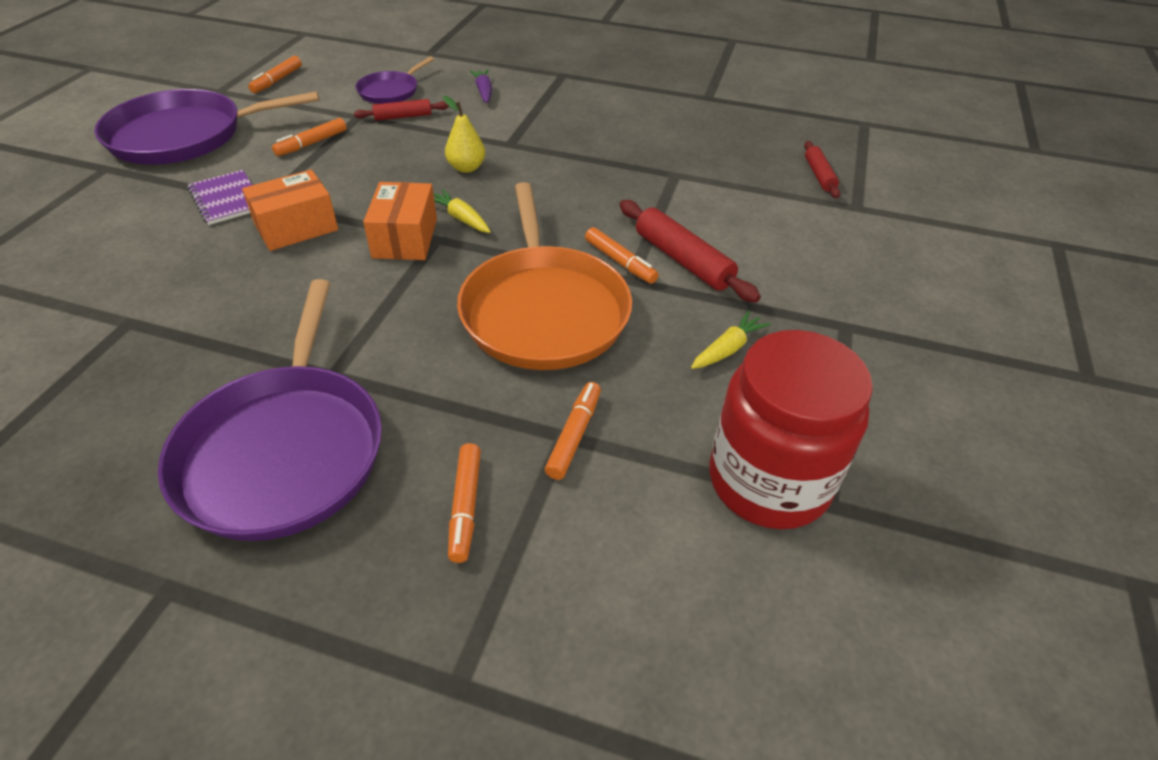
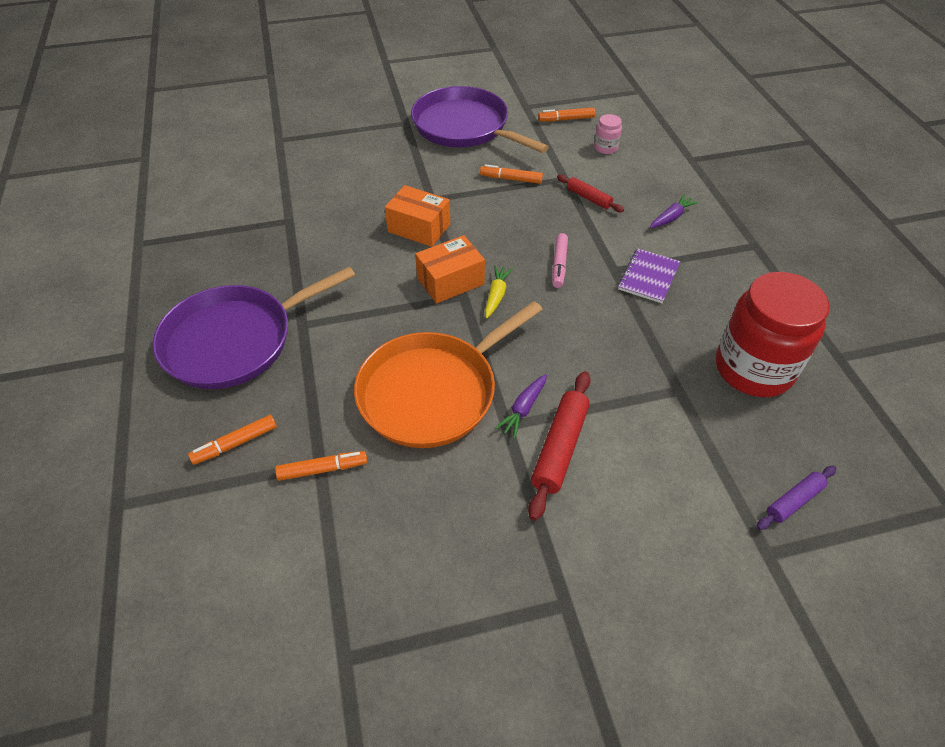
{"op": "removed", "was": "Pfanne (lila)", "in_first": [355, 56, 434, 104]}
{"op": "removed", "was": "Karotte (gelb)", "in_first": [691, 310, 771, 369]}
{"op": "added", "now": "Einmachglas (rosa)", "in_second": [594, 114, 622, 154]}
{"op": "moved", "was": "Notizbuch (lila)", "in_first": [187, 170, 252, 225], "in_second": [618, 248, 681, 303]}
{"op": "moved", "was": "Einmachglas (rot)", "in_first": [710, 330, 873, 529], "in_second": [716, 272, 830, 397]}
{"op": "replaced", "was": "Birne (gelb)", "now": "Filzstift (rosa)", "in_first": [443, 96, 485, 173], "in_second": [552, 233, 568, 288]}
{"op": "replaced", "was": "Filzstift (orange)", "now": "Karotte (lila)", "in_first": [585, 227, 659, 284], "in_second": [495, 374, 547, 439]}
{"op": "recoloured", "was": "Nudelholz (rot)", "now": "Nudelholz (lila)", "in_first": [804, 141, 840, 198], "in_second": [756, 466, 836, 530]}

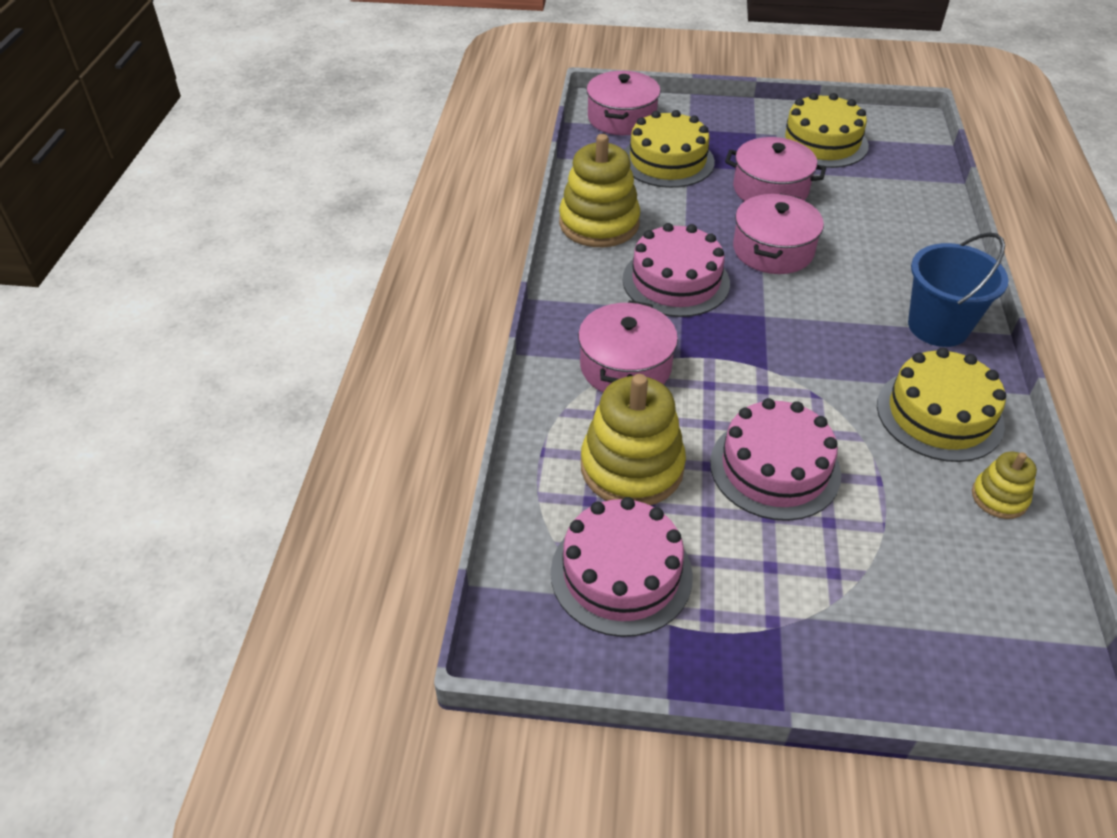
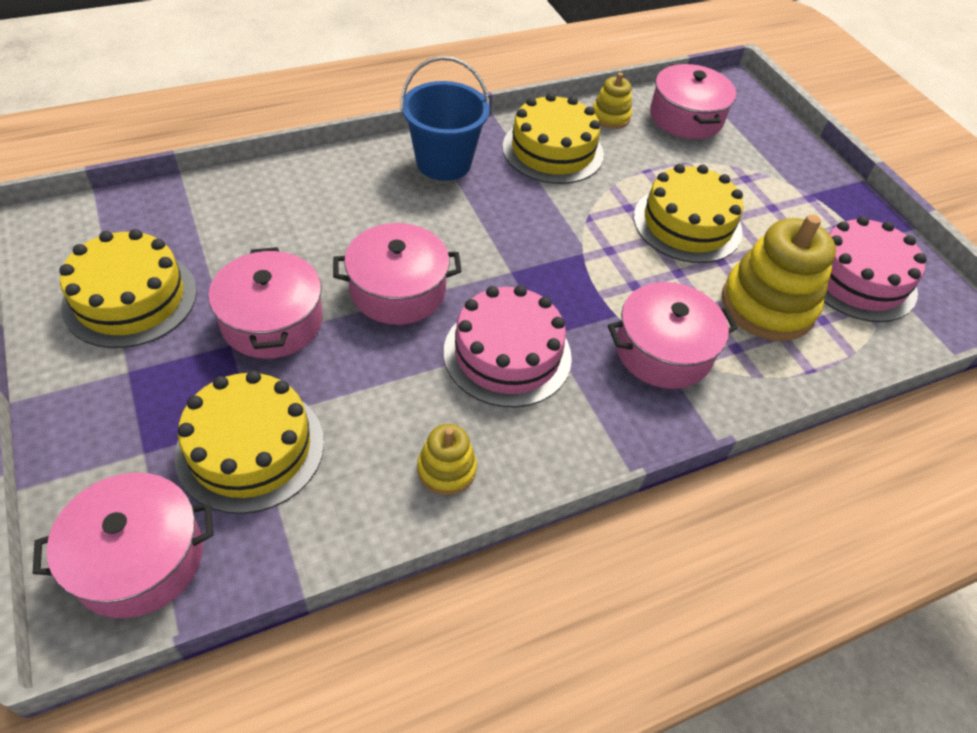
{"op": "added", "now": "Kochtopf (rosa)", "in_second": [650, 64, 736, 139]}
{"op": "recoloured", "was": "Kuchen (rosa)", "now": "Kuchen (gelb)", "in_first": [710, 398, 841, 521], "in_second": [634, 164, 744, 263]}
{"op": "resized", "was": "Stapelspielzeug (gelb)", "in_first": [559, 134, 640, 247], "in_second": [417, 424, 477, 495], "ratio": 0.51}

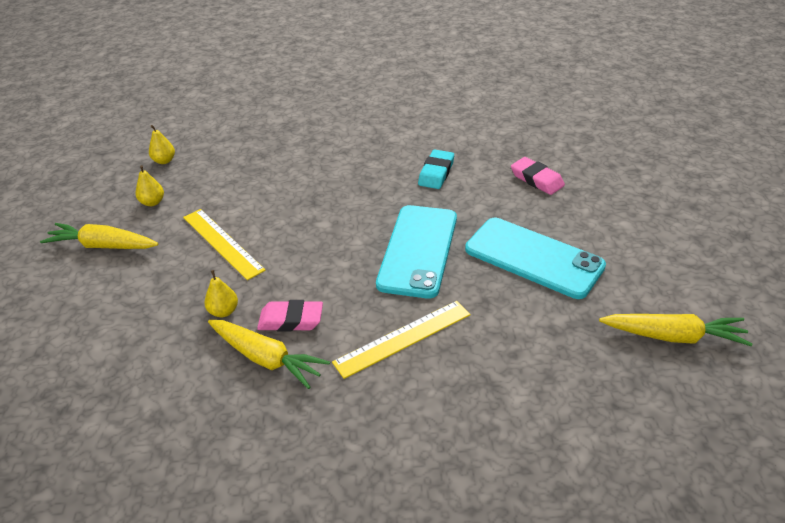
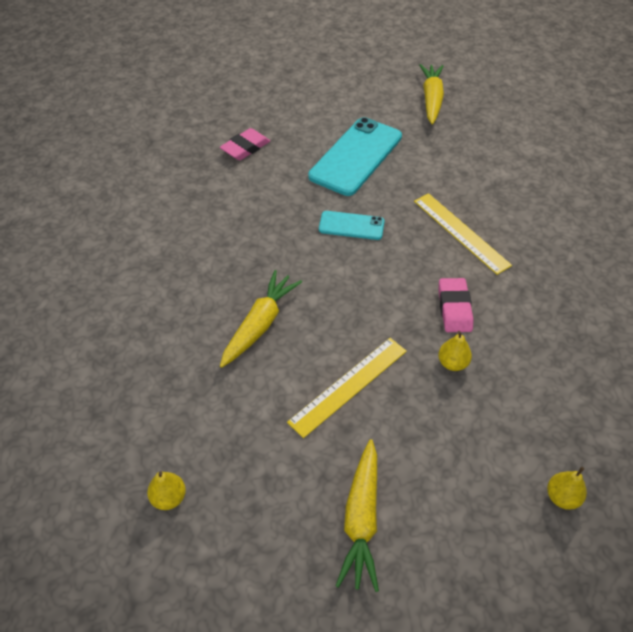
{"op": "removed", "was": "Radiergummi (türkis)", "in_first": [418, 150, 454, 189]}
{"op": "moved", "was": "Birne (gelb)", "in_first": [136, 165, 164, 206], "in_second": [547, 467, 587, 510]}
{"op": "moved", "was": "Karotte (gelb)", "in_first": [208, 320, 330, 389], "in_second": [220, 270, 302, 368]}
{"op": "resized", "was": "Handy (türkis)", "in_first": [376, 205, 457, 299], "in_second": [319, 211, 385, 240], "ratio": 0.53}

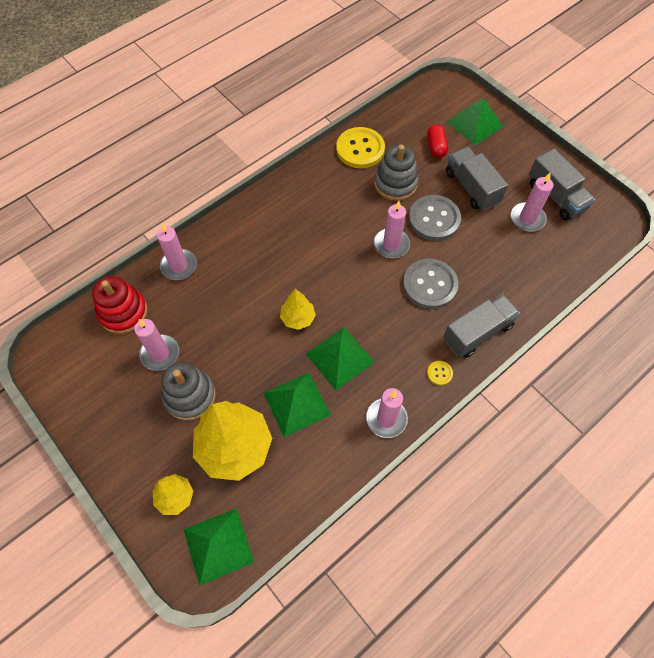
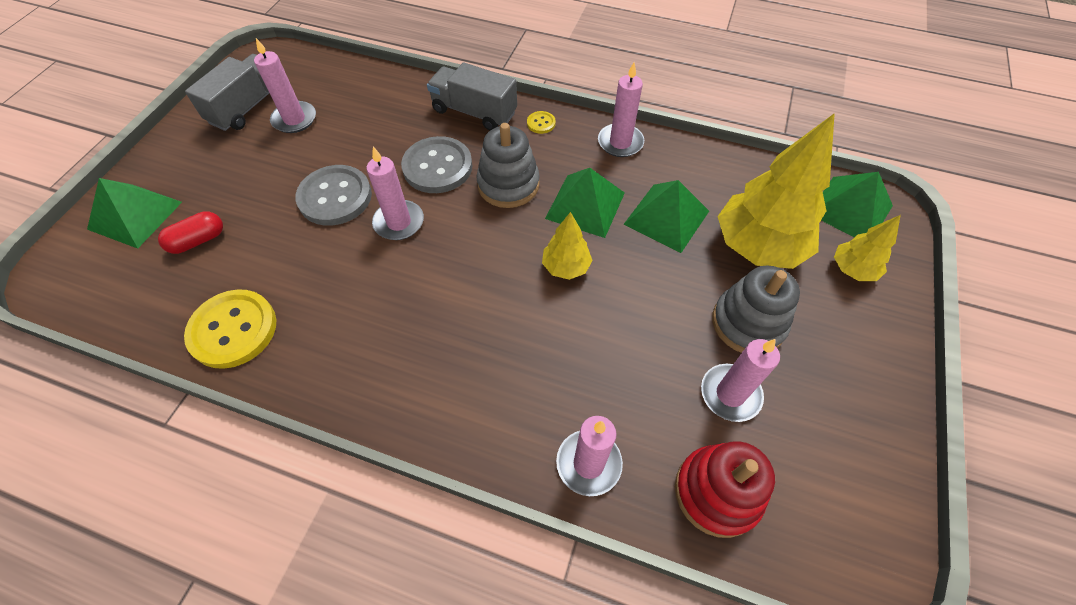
{"op": "removed", "was": "Lastwagen (grau)", "in_first": [446, 147, 508, 211]}
{"op": "moved", "was": "Stapelspielzeug (grau)", "in_first": [374, 144, 419, 201], "in_second": [476, 123, 540, 208]}

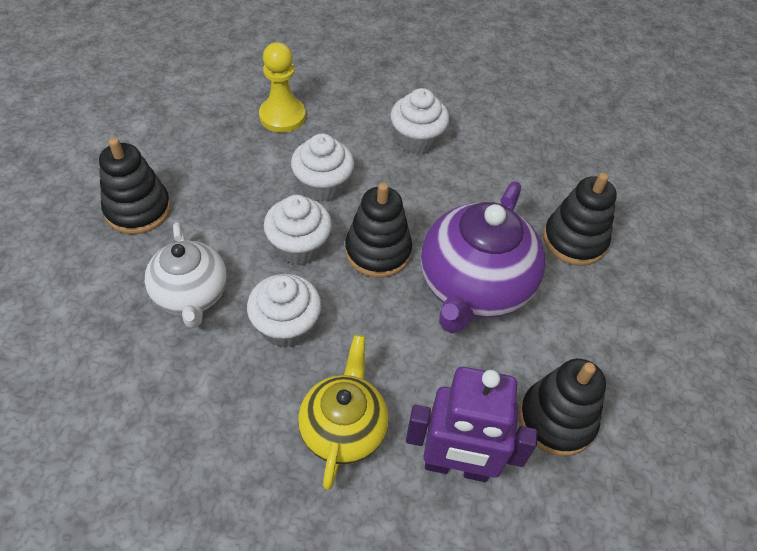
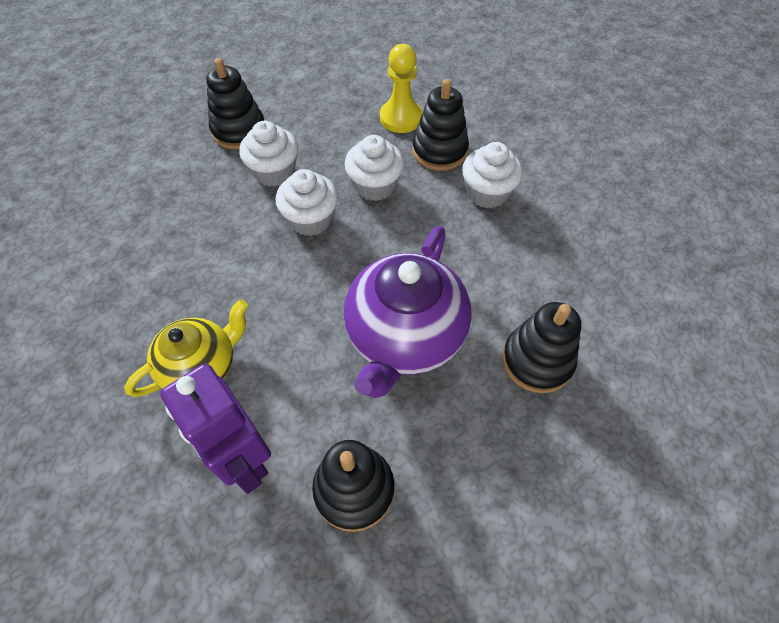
{"op": "removed", "was": "Teekanne (weiß)", "in_first": [145, 222, 227, 328]}
{"op": "moved", "was": "Muffin (weiß)", "in_first": [247, 274, 321, 348], "in_second": [239, 121, 298, 187]}
{"op": "moved", "was": "Stapelspielzeug (schwarz)", "in_first": [345, 183, 412, 278], "in_second": [412, 79, 469, 171]}
{"op": "turned", "was": "Teekanne (lila)", "in_first": [421, 181, 545, 334], "in_second": [344, 226, 472, 398], "clockwise": -45}

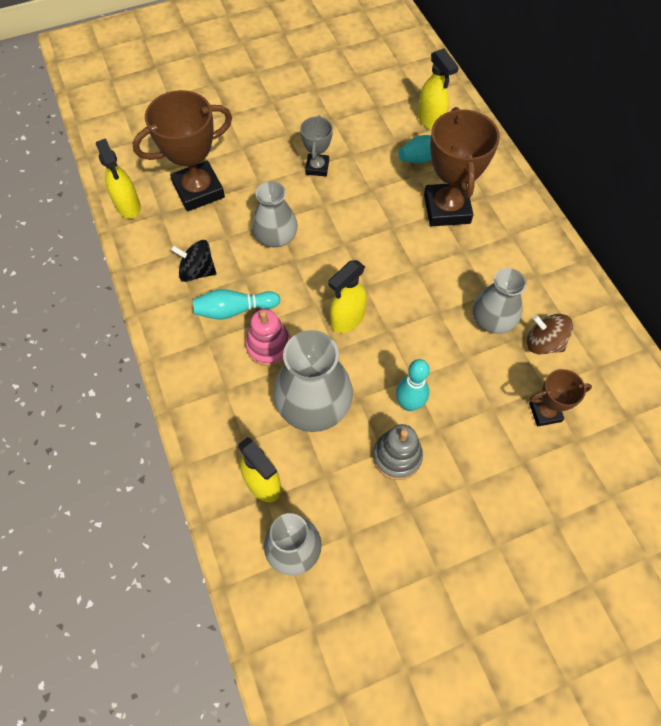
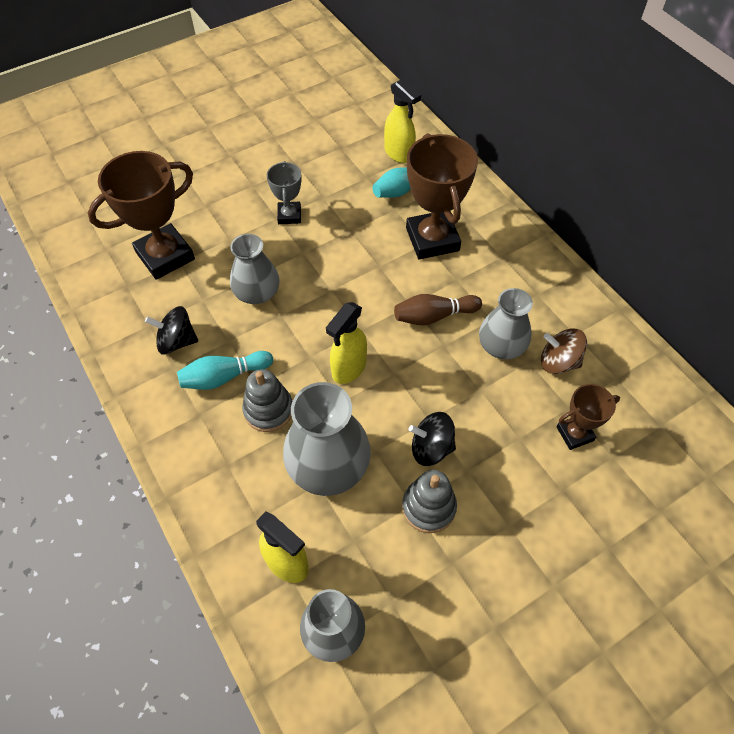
{"op": "removed", "was": "Sprühflasche (gelb)", "in_first": [96, 138, 141, 219]}
{"op": "added", "now": "Bowlingkegel (braun)", "in_second": [394, 294, 482, 325]}
{"op": "replaced", "was": "Bowlingkegel (türkis)", "now": "Kreisel (schwarz)", "in_first": [396, 359, 430, 411], "in_second": [409, 412, 456, 466]}
{"op": "recoloured", "was": "Stapelspielzeug (rosa)", "now": "Stapelspielzeug (grau)", "in_first": [245, 309, 291, 366], "in_second": [242, 369, 292, 432]}

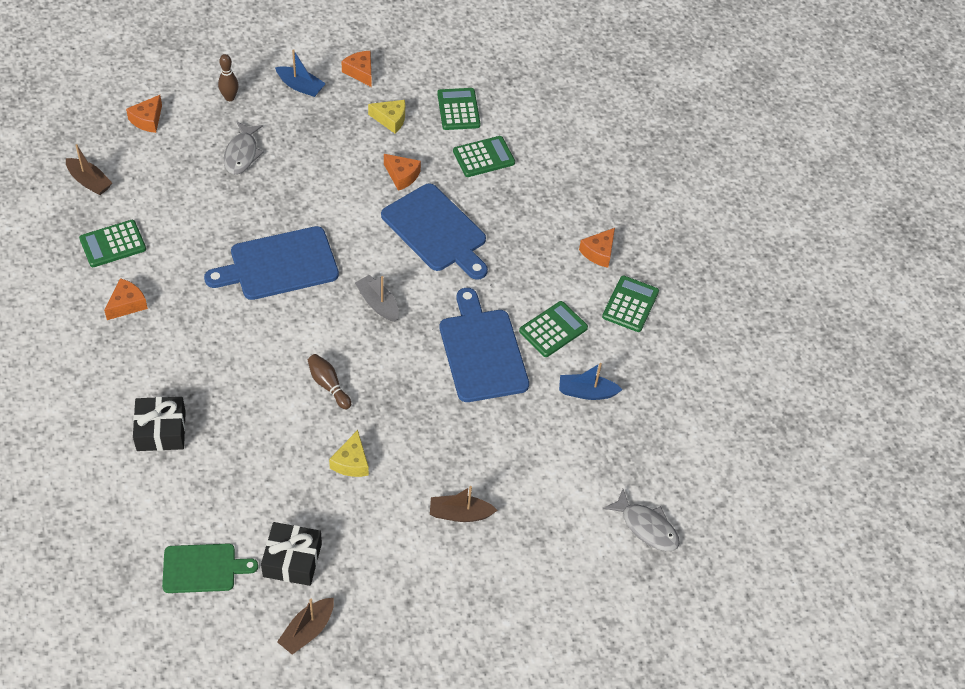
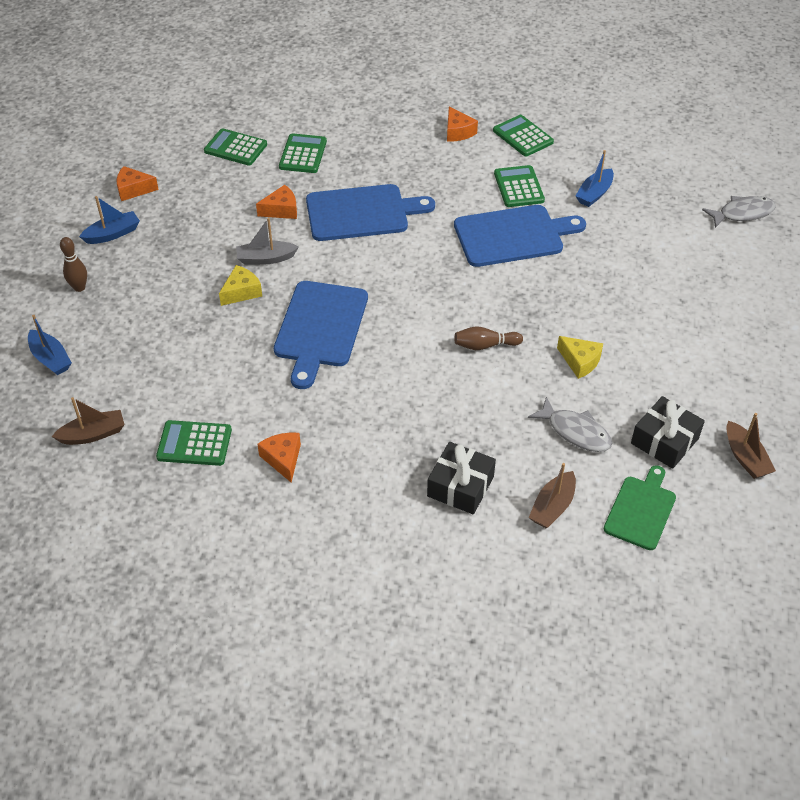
{"op": "moved", "was": "Fisch (grau)", "in_first": [224, 122, 264, 175], "in_second": [528, 397, 612, 452]}
{"op": "moved", "was": "Boot (grau)", "in_first": [355, 275, 399, 322], "in_second": [236, 218, 298, 265]}
{"op": "moved", "was": "Käse (gelb)", "in_first": [368, 100, 405, 133], "in_second": [219, 265, 262, 306]}
{"op": "moved", "was": "Boot (braun)", "in_first": [430, 486, 497, 522], "in_second": [529, 463, 576, 528]}
{"op": "replaced", "was": "Käse (orange)", "now": "Boot (blau)", "in_first": [126, 95, 162, 133], "in_second": [28, 315, 72, 375]}
{"op": "turned", "was": "Taschenrechner (grün)", "in_first": [79, 220, 146, 267], "in_second": [156, 420, 232, 466], "clockwise": 90}
{"op": "turned", "was": "Schneidebrett (blau)", "in_first": [439, 288, 529, 402], "in_second": [454, 205, 586, 267], "clockwise": 150}

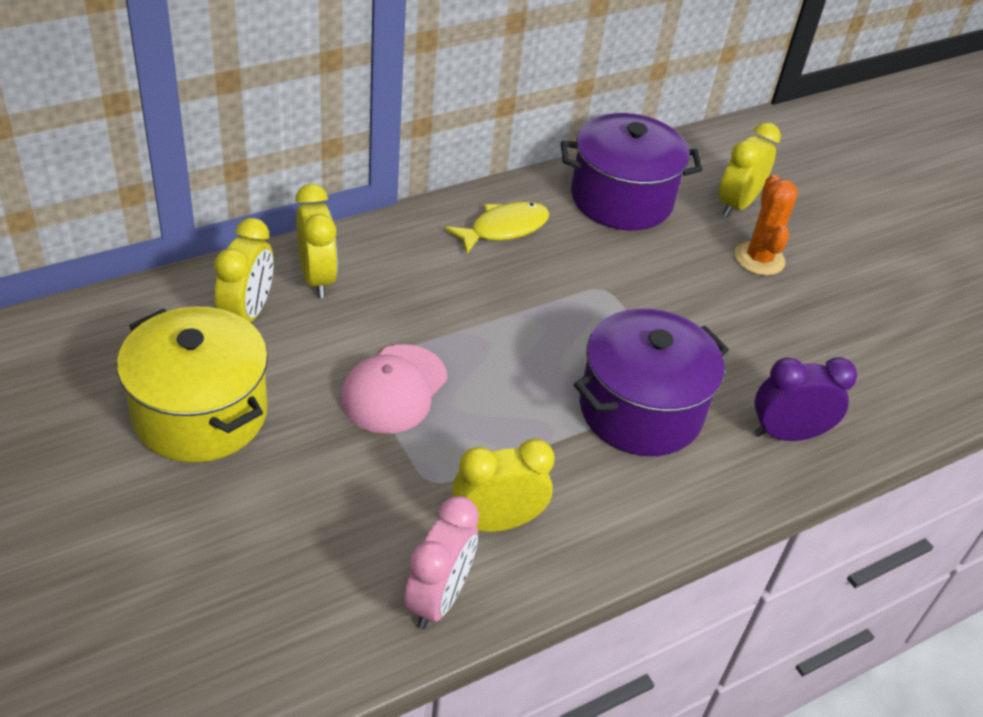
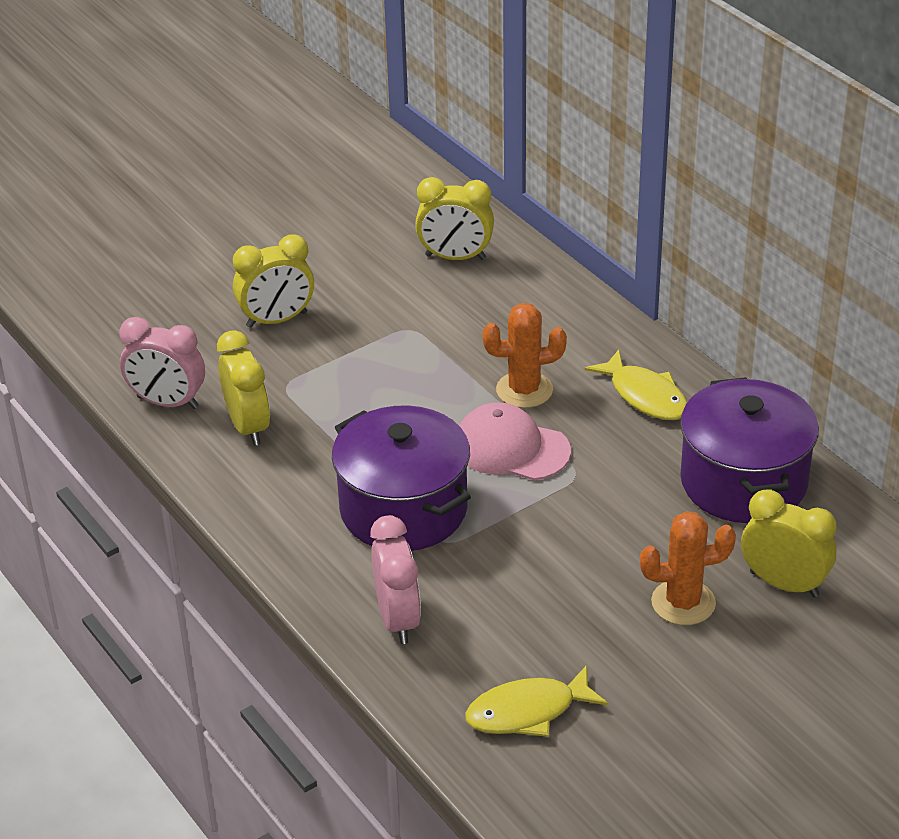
{"op": "removed", "was": "Kochtopf (gelb)", "in_first": [117, 306, 268, 462]}
{"op": "added", "now": "Fisch (gelb)", "in_second": [465, 665, 608, 737]}
{"op": "added", "now": "Kaktus (orange)", "in_second": [482, 303, 567, 408]}
{"op": "moved", "was": "Wecker (gelb)", "in_first": [295, 184, 338, 298], "in_second": [233, 234, 314, 328]}
{"op": "moved", "was": "Kappe (rosa)", "in_first": [341, 344, 447, 434], "in_second": [459, 402, 571, 480]}
{"op": "recoloured", "was": "Wecker (lila)", "now": "Wecker (rosa)", "in_first": [755, 357, 857, 441], "in_second": [370, 515, 421, 644]}

